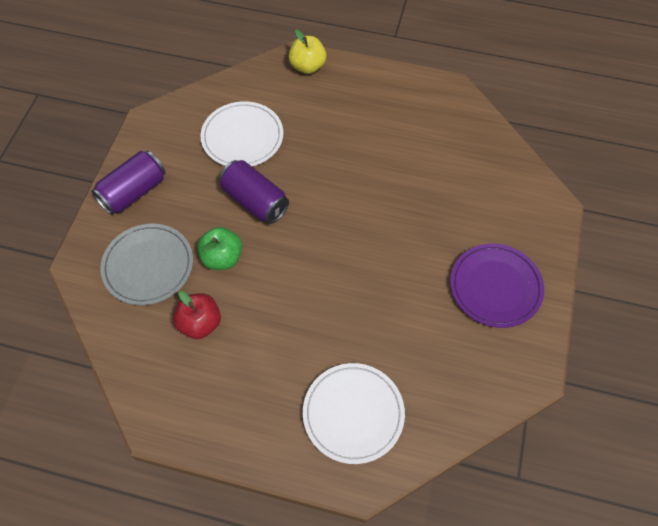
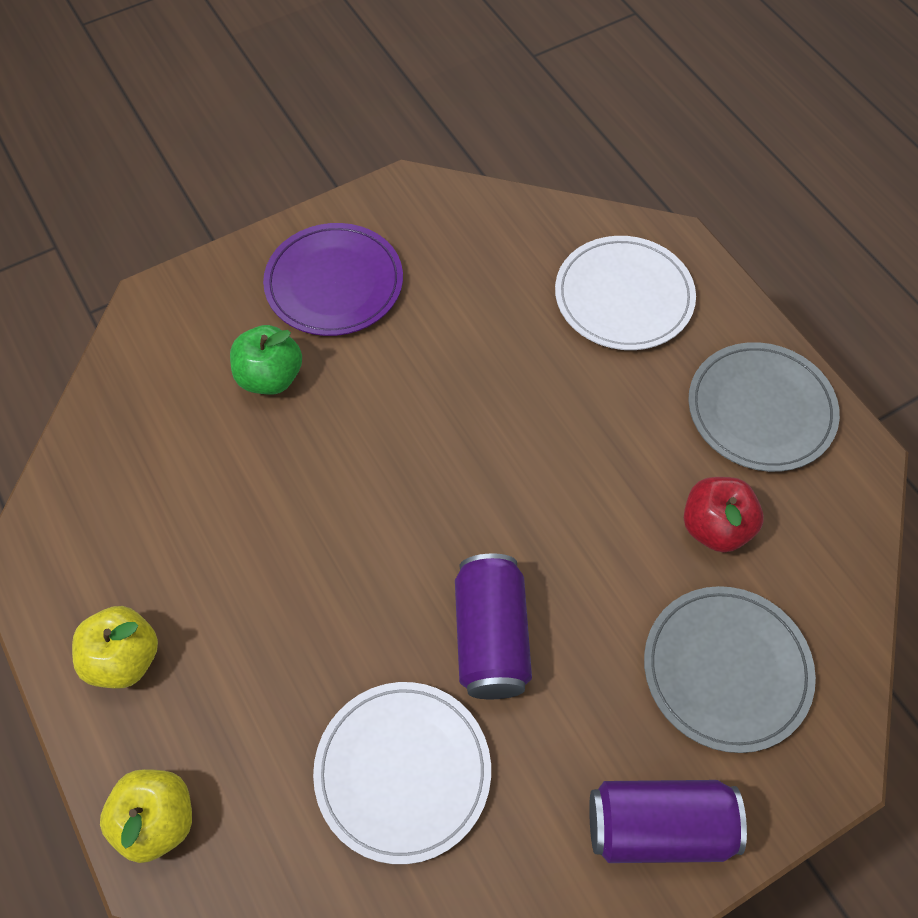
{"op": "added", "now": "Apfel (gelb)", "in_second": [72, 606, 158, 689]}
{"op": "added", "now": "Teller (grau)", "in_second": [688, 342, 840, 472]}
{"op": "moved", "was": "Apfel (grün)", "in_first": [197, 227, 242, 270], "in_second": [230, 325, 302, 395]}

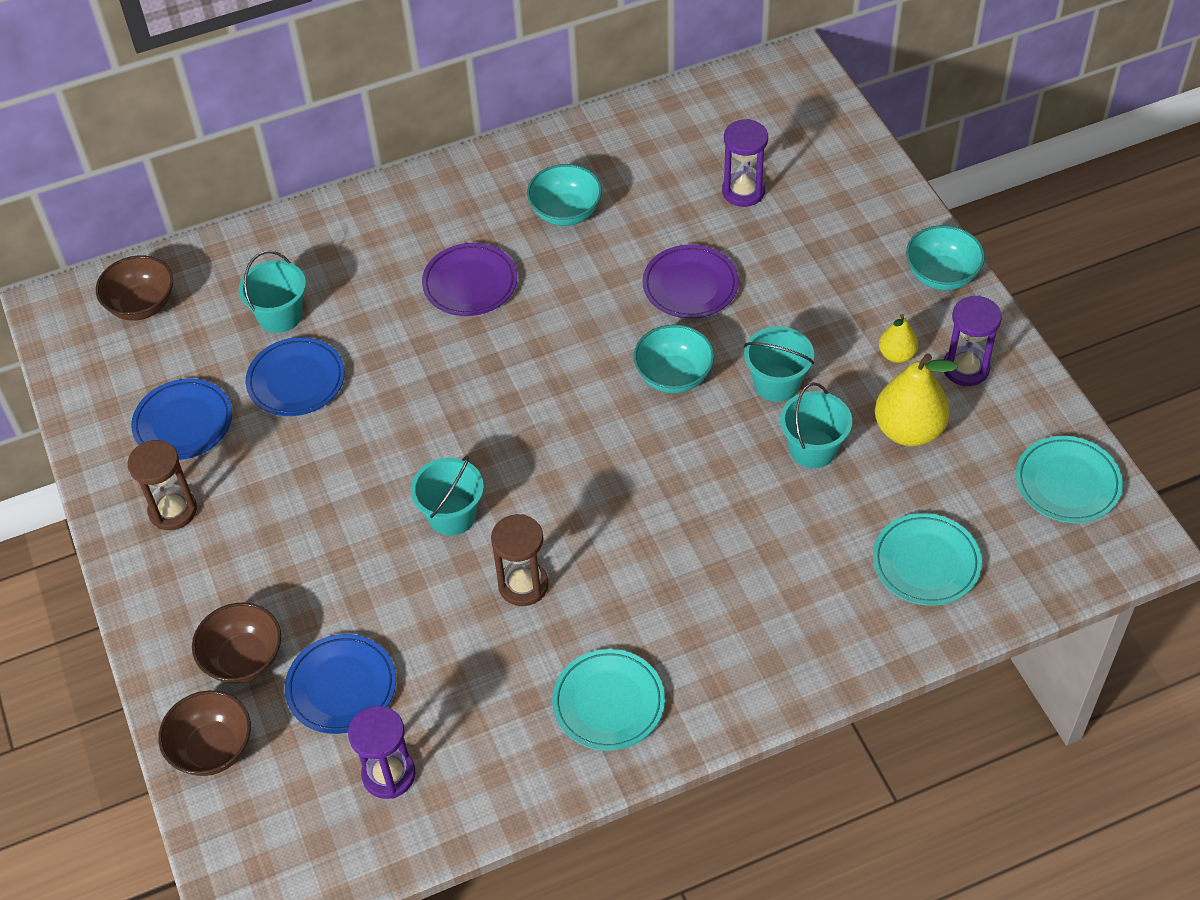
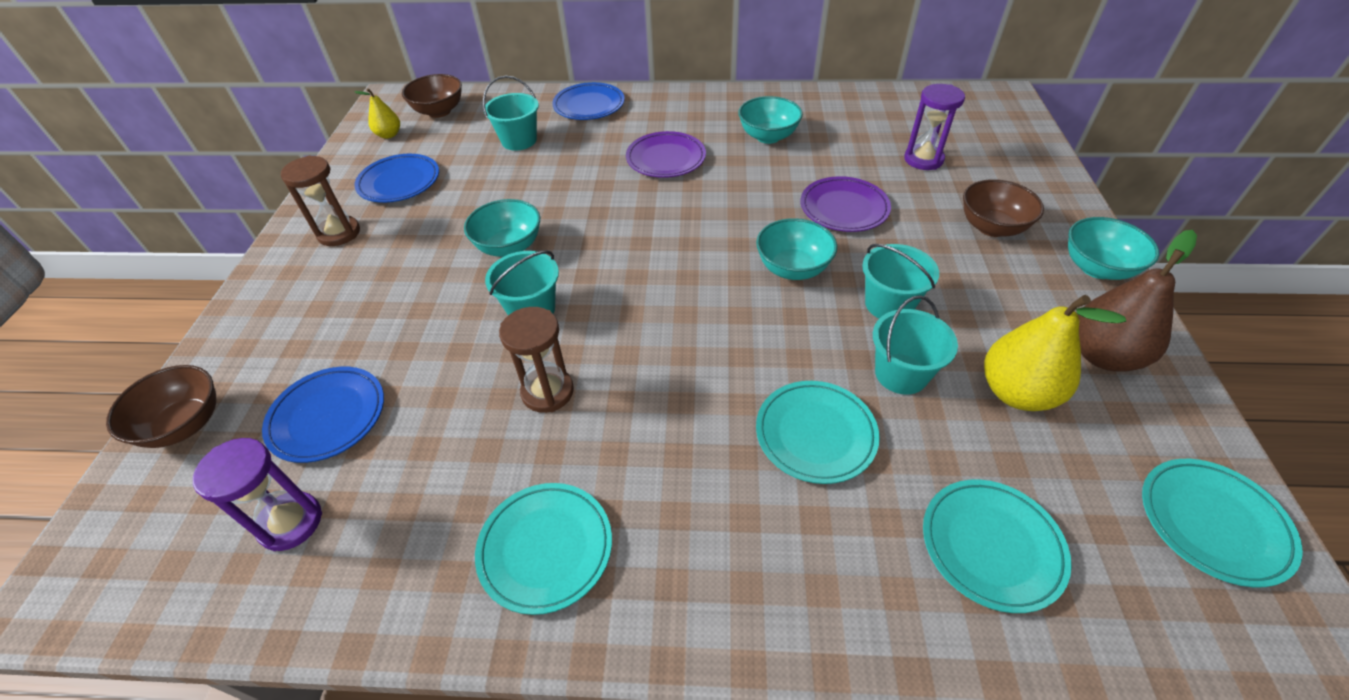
{"op": "added", "now": "Schüssel (türkis)", "in_second": [464, 199, 540, 257]}
{"op": "added", "now": "Teller (türkis)", "in_second": [756, 381, 880, 484]}
{"op": "moved", "was": "Schüssel (braun)", "in_first": [192, 603, 281, 684], "in_second": [963, 179, 1044, 237]}
{"op": "moved", "was": "Teller (blau)", "in_first": [246, 337, 345, 416], "in_second": [552, 82, 625, 120]}
{"op": "moved", "was": "Birne (gelb)", "in_first": [879, 314, 918, 363], "in_second": [355, 88, 400, 139]}
{"op": "replaced", "was": "Sanduhr (lila)", "now": "Birne (braun)", "in_first": [944, 295, 1002, 386], "in_second": [1078, 230, 1197, 372]}

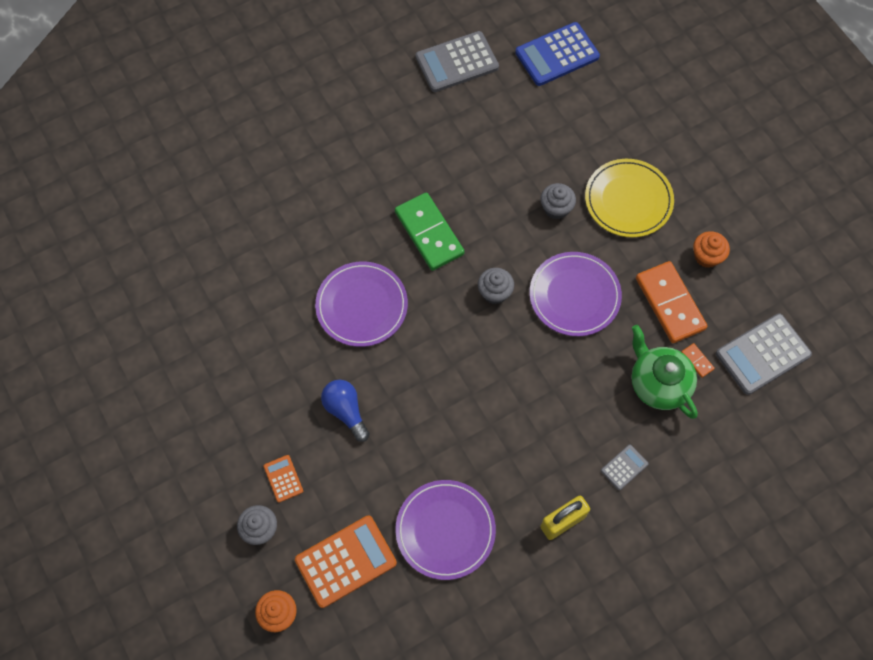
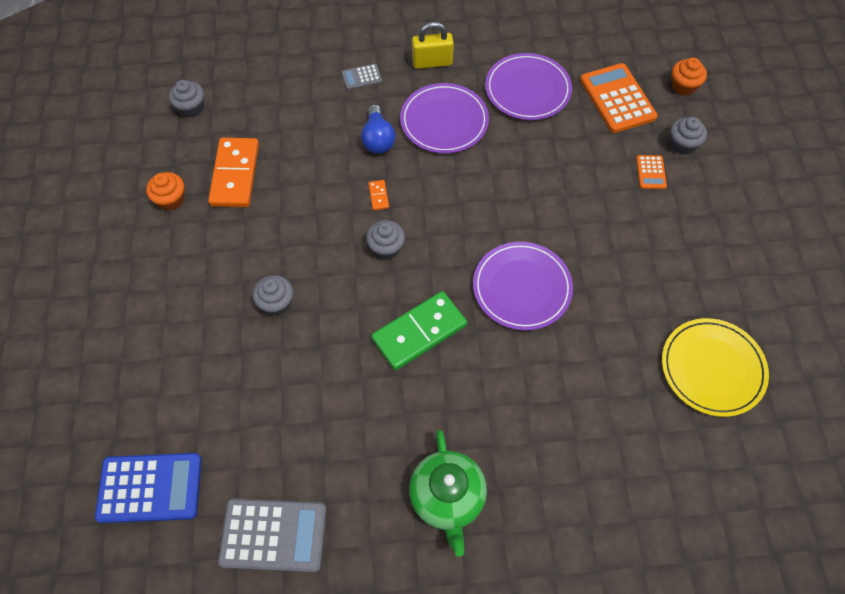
{"op": "moved", "was": "Glühbirne (blau)", "in_first": [321, 380, 370, 442], "in_second": [361, 105, 395, 154]}
{"op": "moved", "was": "Teller (lila)", "in_first": [530, 252, 622, 336], "in_second": [400, 83, 489, 154]}
{"op": "moved", "was": "Teller (gelb)", "in_first": [585, 159, 674, 237], "in_second": [662, 318, 769, 417]}
{"op": "moved", "was": "Teekanne (grün)", "in_first": [631, 325, 698, 419], "in_second": [409, 430, 487, 557]}
{"op": "moved", "was": "Dominostein (orange)", "in_first": [681, 343, 715, 378], "in_second": [368, 180, 389, 210]}
{"op": "replaced", "was": "Taschenrechner (grau)", "now": "Muffin (grau)", "in_first": [716, 313, 812, 395], "in_second": [169, 80, 204, 118]}
{"op": "turned", "was": "Taschenrechner (orange)", "in_first": [295, 516, 397, 608], "in_second": [580, 63, 657, 133], "clockwise": 75}
{"op": "turned", "was": "Dominostein (grün)", "in_first": [395, 193, 465, 271], "in_second": [371, 291, 467, 371], "clockwise": 60}

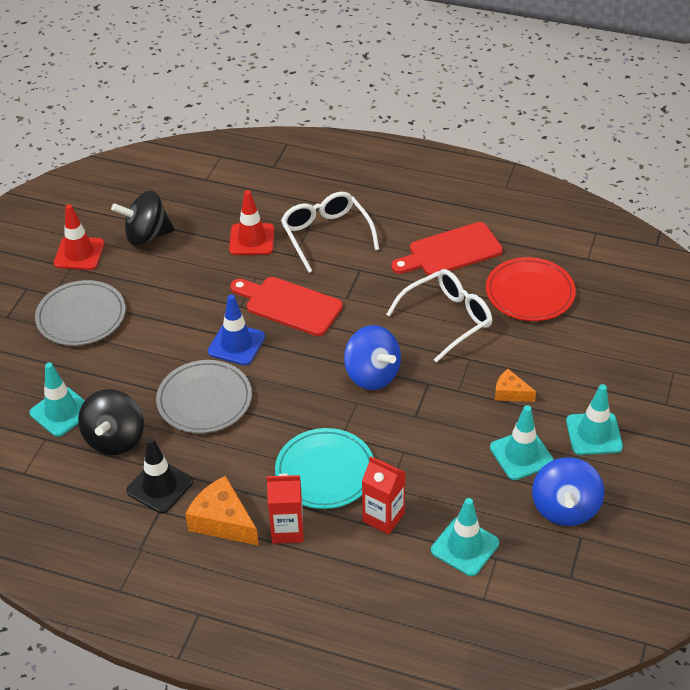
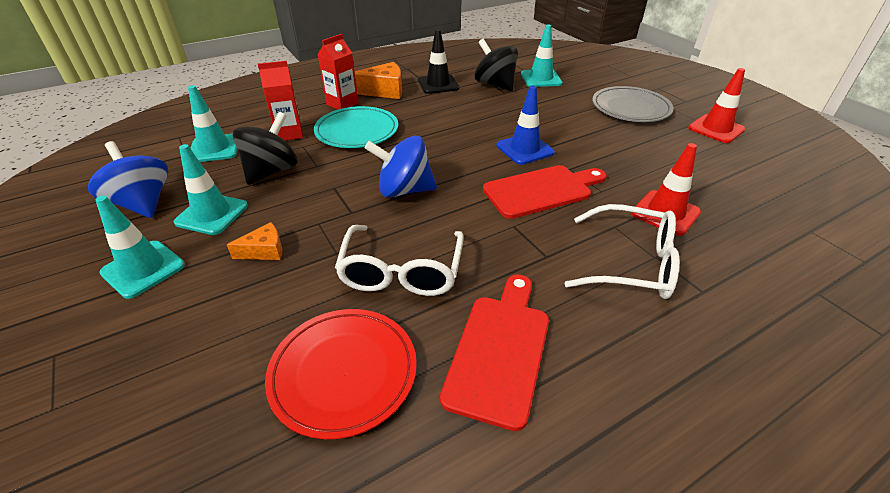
{"op": "removed", "was": "Teller (grau)", "in_first": [156, 360, 252, 433]}
{"op": "moved", "was": "Kreisel (schwarz)", "in_first": [111, 190, 175, 246], "in_second": [233, 112, 298, 185]}

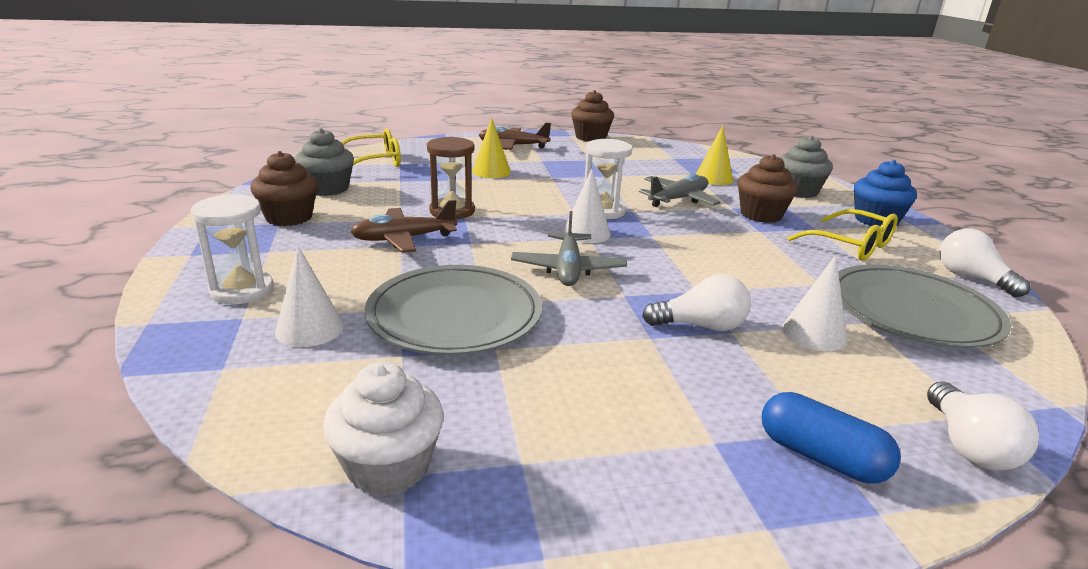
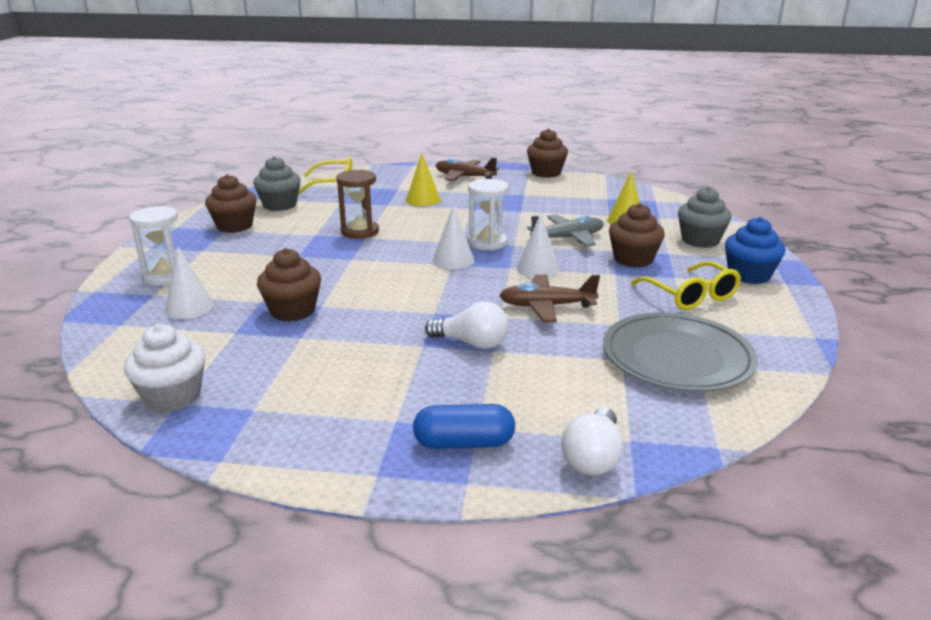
{"op": "removed", "was": "Flugzeug (grau)", "in_first": [511, 211, 627, 286]}
{"op": "removed", "was": "Glühbirne (weiß)", "in_first": [939, 229, 1030, 297]}
{"op": "moved", "was": "Flugzeug (braun)", "in_first": [350, 200, 457, 253], "in_second": [499, 274, 600, 322]}
{"op": "moved", "was": "Kegel (weiß)", "in_first": [782, 255, 847, 351], "in_second": [517, 213, 559, 278]}
{"op": "replaced", "was": "Teller (grau)", "now": "Muffin (braun)", "in_first": [365, 265, 542, 355], "in_second": [257, 248, 321, 322]}
{"op": "turned", "was": "Kapsel (blau)", "in_first": [762, 392, 901, 484], "in_second": [413, 404, 515, 449], "clockwise": -60}

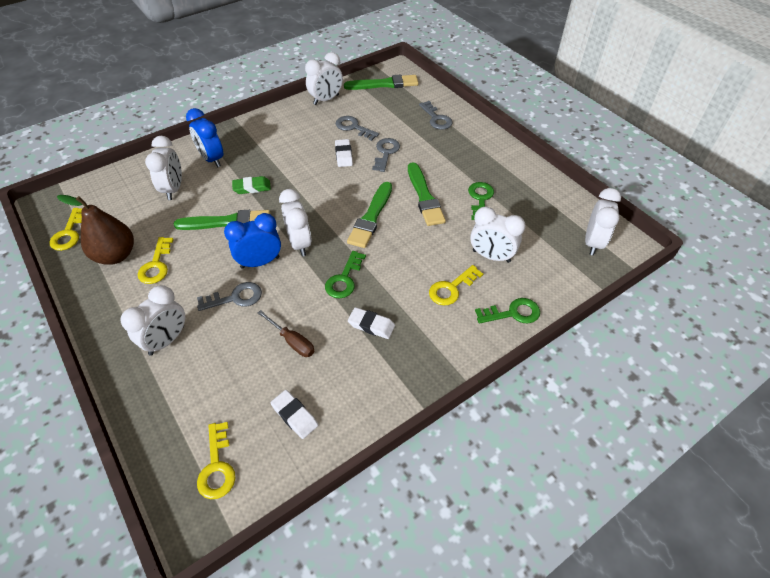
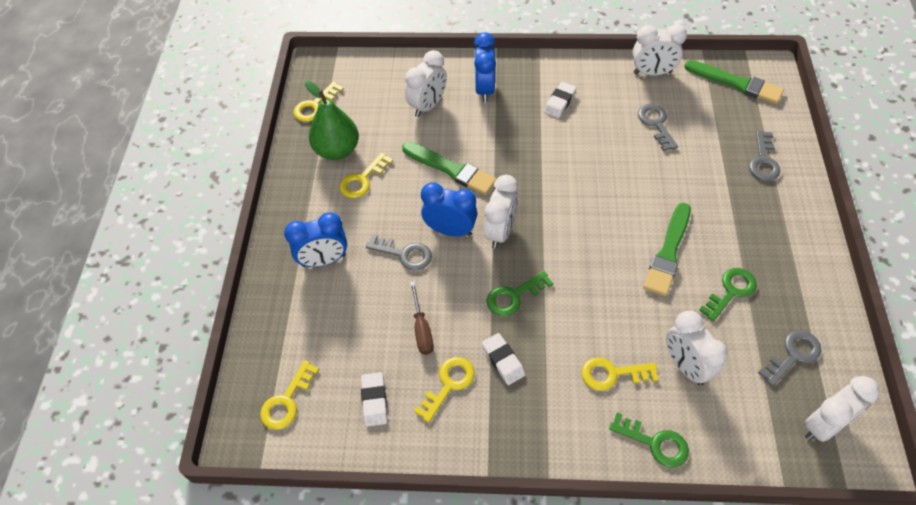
{"op": "removed", "was": "Radiergummi (grün)", "in_first": [232, 176, 271, 194]}
{"op": "removed", "was": "Pinsel (grün)", "in_first": [347, 182, 392, 248]}
{"op": "added", "now": "Schlüssel (gelb)", "in_second": [414, 357, 475, 423]}
{"op": "moved", "was": "Radiergummi (weiß)", "in_first": [335, 139, 353, 167], "in_second": [544, 82, 577, 118]}
{"op": "moved", "was": "Schlüssel (grau)", "in_first": [372, 138, 400, 172], "in_second": [758, 330, 822, 386]}
{"op": "recoloured", "was": "Birne (braun)", "now": "Birne (grün)", "in_first": [57, 195, 134, 265], "in_second": [305, 81, 359, 160]}
{"op": "recoloured", "was": "Wecker (weiß)", "now": "Wecker (blau)", "in_first": [120, 285, 185, 355], "in_second": [284, 212, 347, 267]}

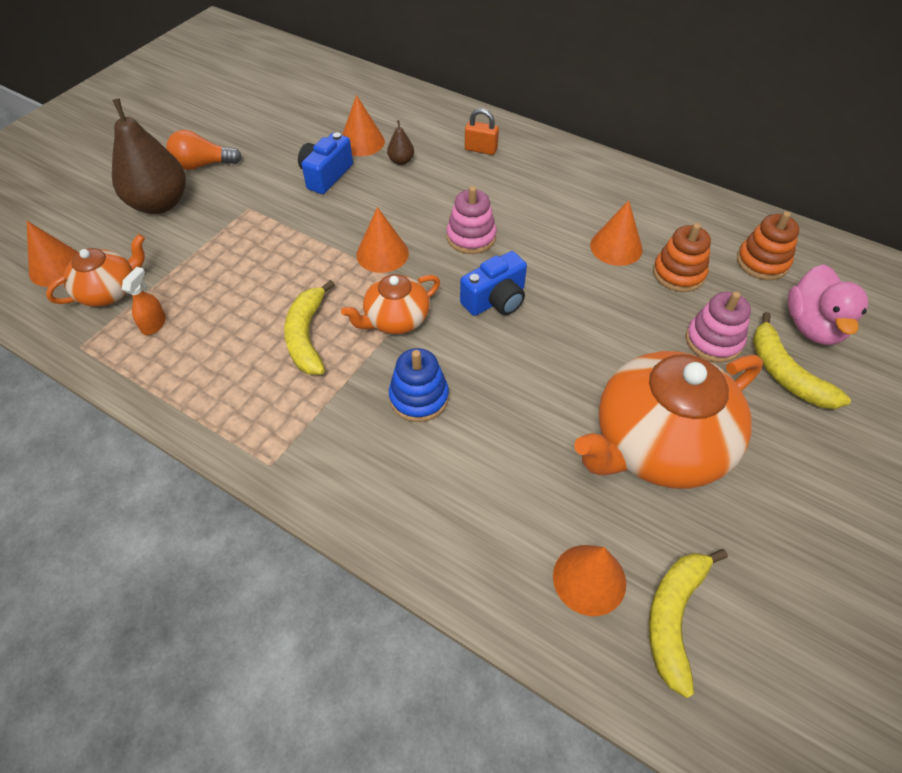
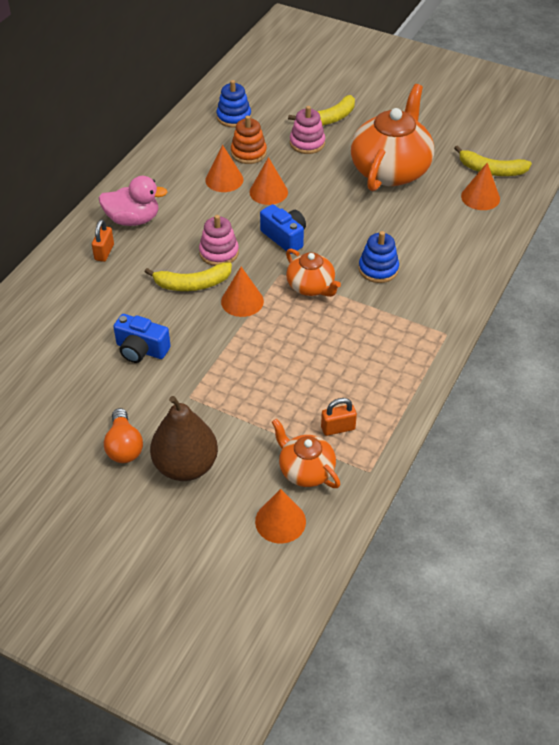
{"op": "removed", "was": "Birne (braun)", "in_first": [387, 120, 414, 165]}
{"op": "moved", "was": "Banane (gelb)", "in_first": [284, 280, 335, 375], "in_second": [145, 262, 232, 291]}
{"op": "moved", "was": "Kegel (orange)", "in_first": [342, 95, 385, 156], "in_second": [250, 157, 288, 205]}
{"op": "moved", "was": "Ente (rosa)", "in_first": [788, 265, 868, 345], "in_second": [99, 176, 167, 226]}
{"op": "replaced", "was": "Sprühflasche (orange)", "now": "Vorhängeschloss (orange)", "in_first": [122, 267, 166, 335], "in_second": [321, 398, 357, 436]}
{"op": "recoloured", "was": "Stapelspielzeug (orange)", "now": "Stapelspielzeug (blau)", "in_first": [737, 211, 799, 280], "in_second": [217, 80, 251, 128]}
{"op": "turned", "was": "Teekanne (orange)", "in_first": [574, 351, 763, 489], "in_second": [351, 84, 434, 191], "clockwise": -120}

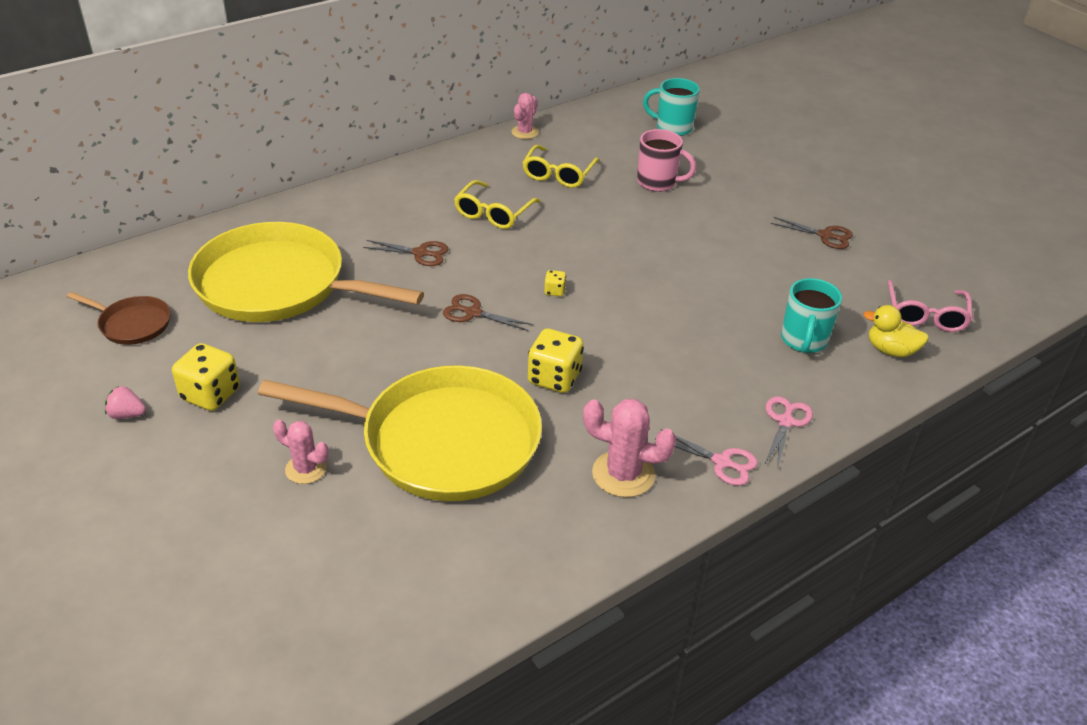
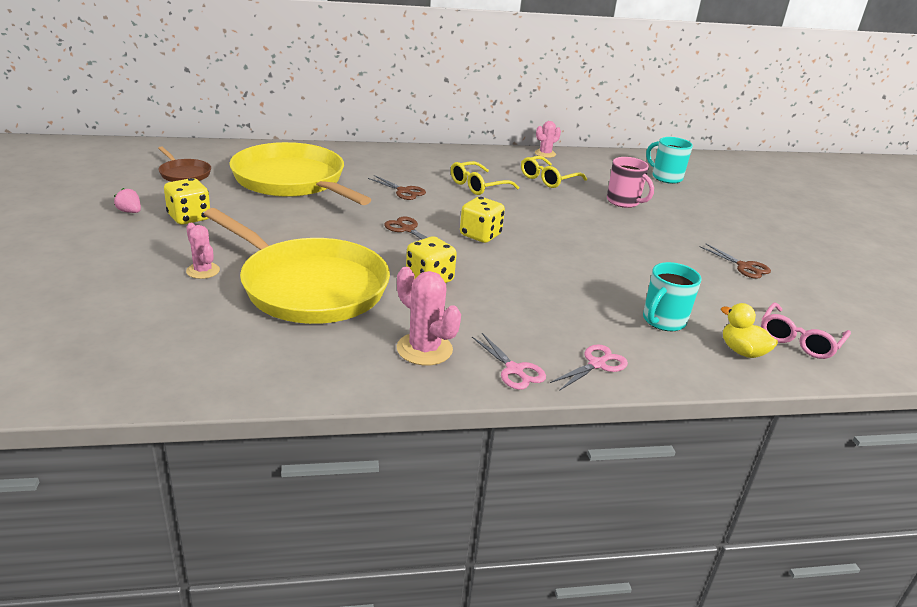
{"op": "resized", "was": "Spielwürfel (gelb)", "in_first": [544, 270, 566, 296], "in_second": [460, 197, 505, 243], "ratio": 2.08}

